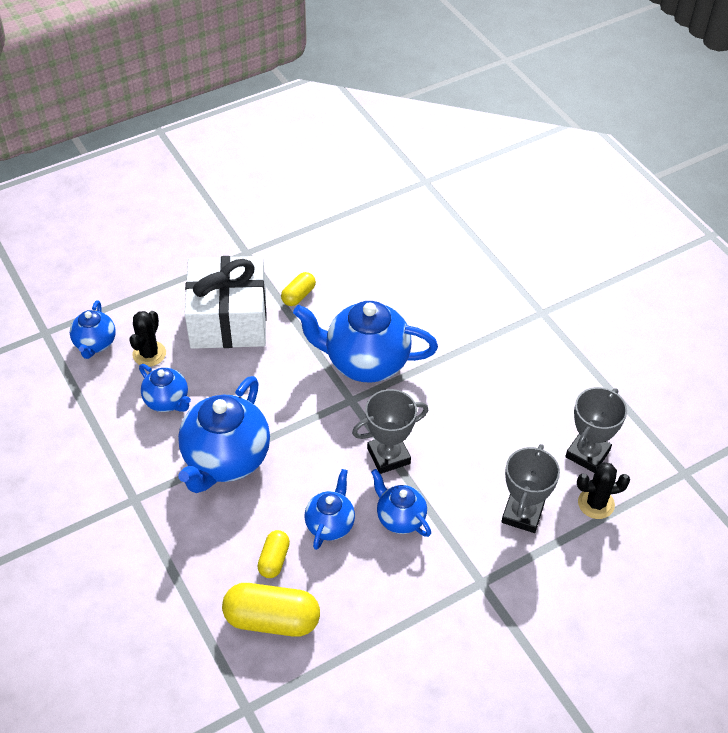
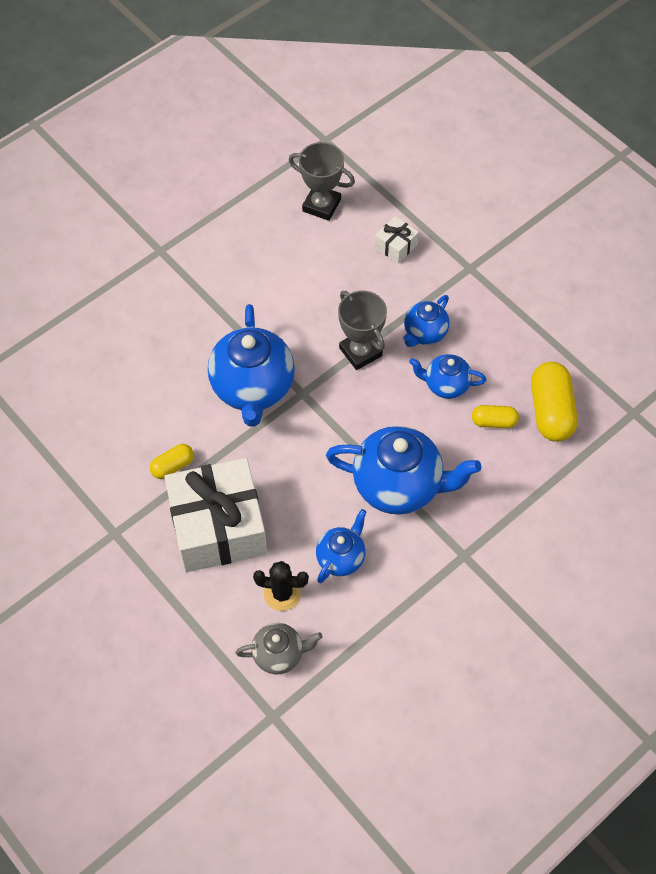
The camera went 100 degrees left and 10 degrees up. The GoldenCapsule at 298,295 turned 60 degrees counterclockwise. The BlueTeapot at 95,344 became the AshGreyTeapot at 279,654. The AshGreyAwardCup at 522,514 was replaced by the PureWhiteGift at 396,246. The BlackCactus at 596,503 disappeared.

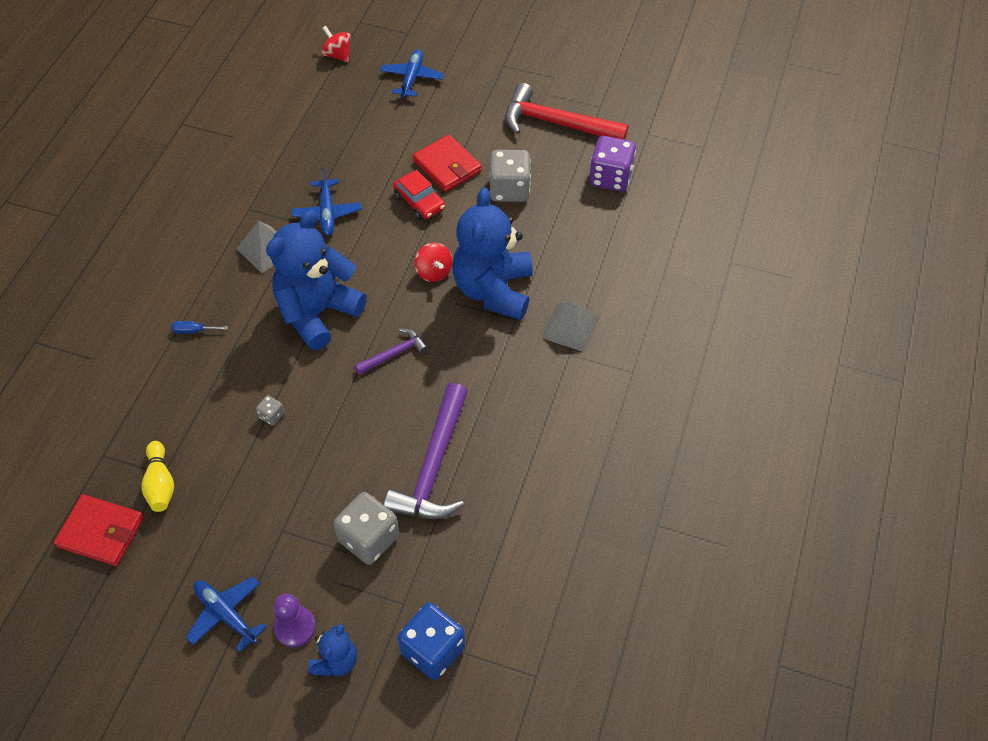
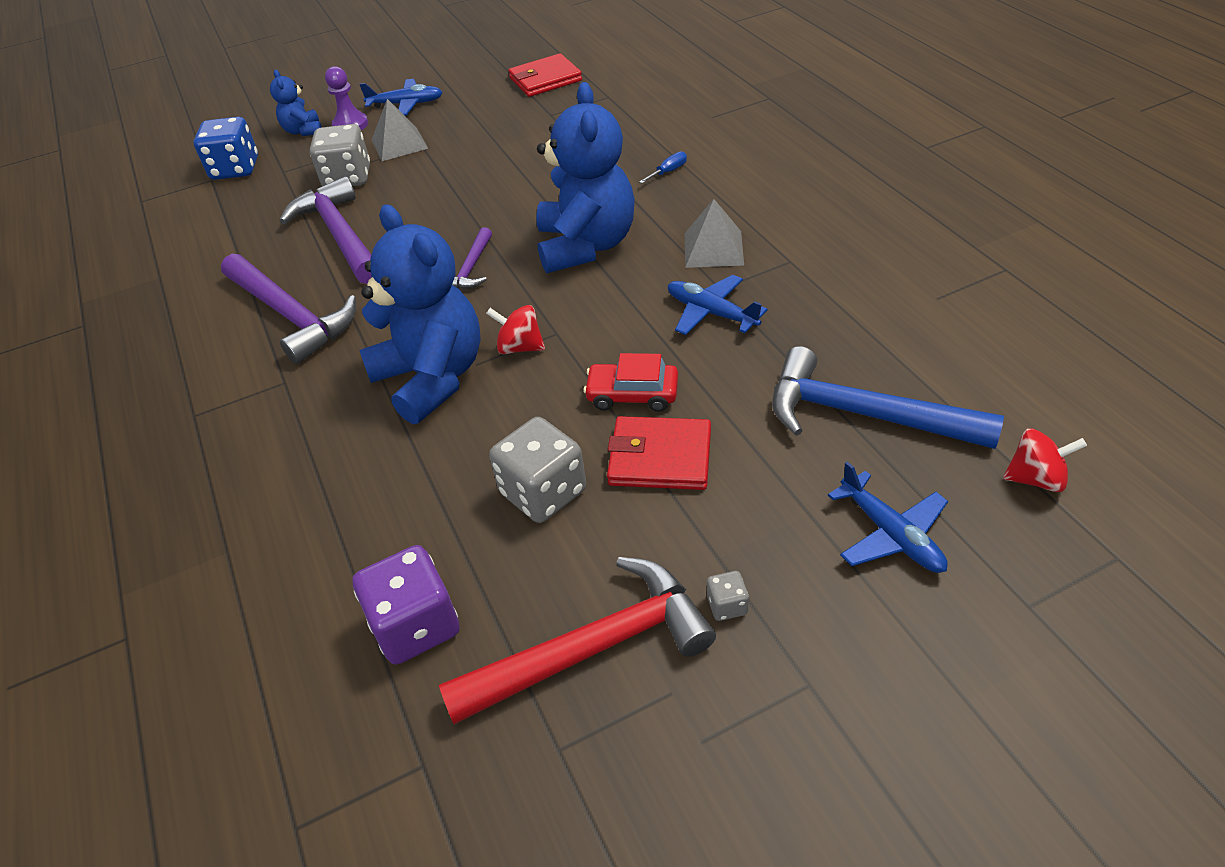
The camera went 140 degrees right and 10 degrees down. The AshGreyPyramidShape moved from 570,327 to 399,144. The AshGreyGameDie moved from 272,415 to 727,605. The GoldenTenpin at 160,484 disappeared. The PurpleClawHammer at 291,315 appeared. The BlueClawHammer at 864,415 appeared.

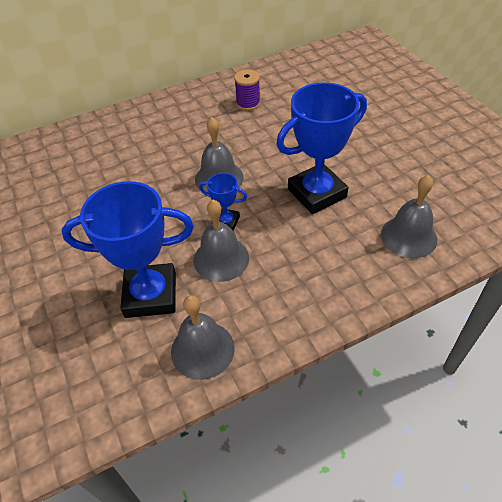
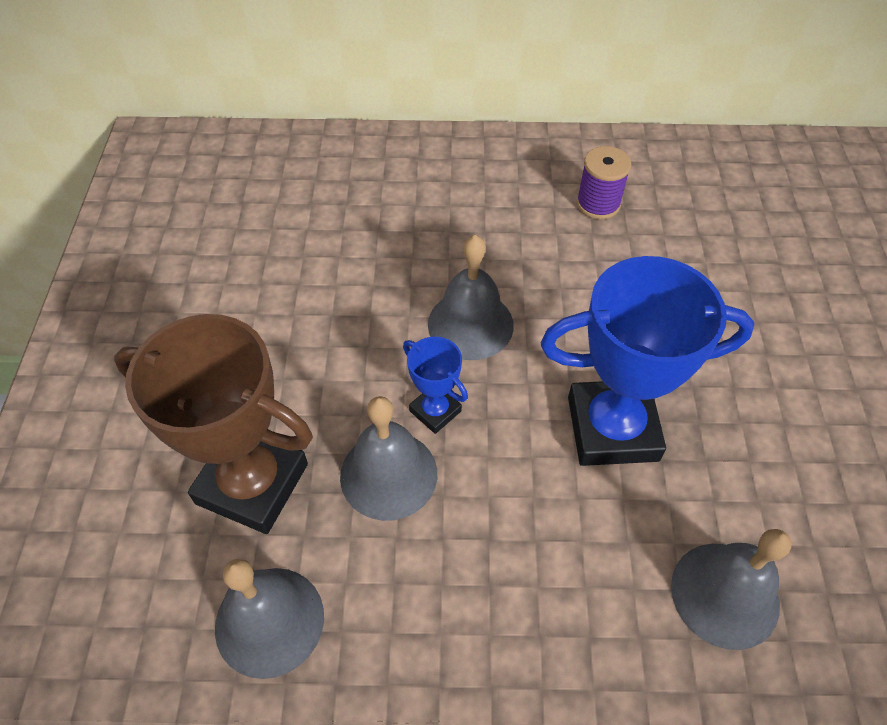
The camera went 25 degrees right and 5 degrees up. The BlueAwardCup at 151,294 became the RussetAwardCup at 252,483.

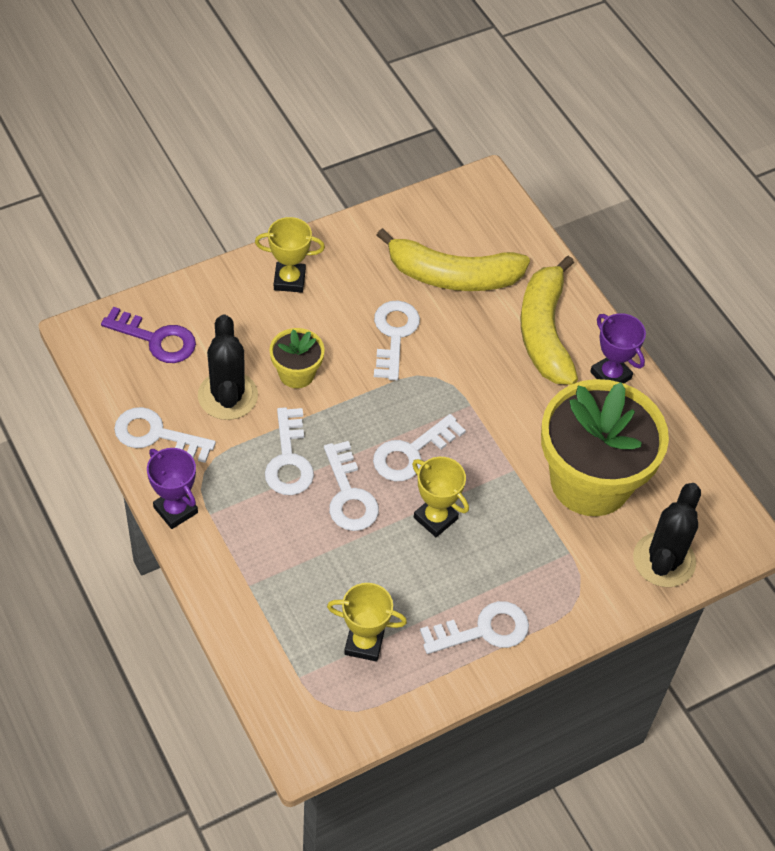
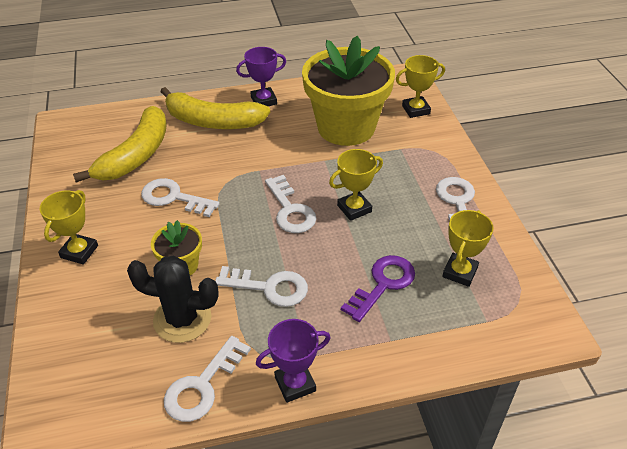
The camera went 70 degrees left and 10 degrees down. The PurpleLatchkey moved from 156,339 to 383,284. The PureWhiteLatchkey at 349,495 disappeared. The BlackCactus at 664,560 was replaced by the GoldenAwardCup at 416,110.

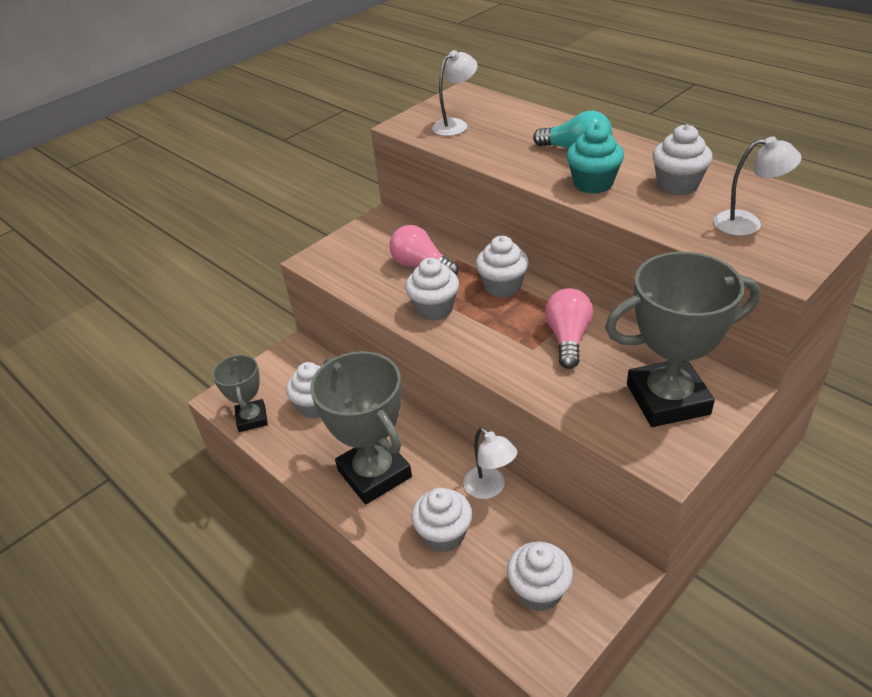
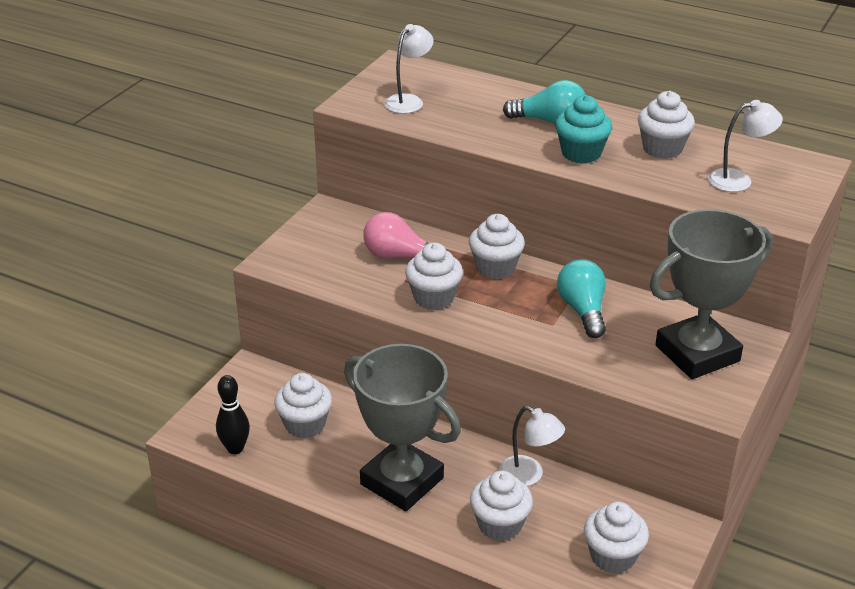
The camera went 20 degrees left and 5 degrees down. The PinkLightbulb at 568,338 became the TealLightbulb at 583,310. The AshGreyAwardCup at 252,418 was replaced by the BlackTenpin at 235,448.

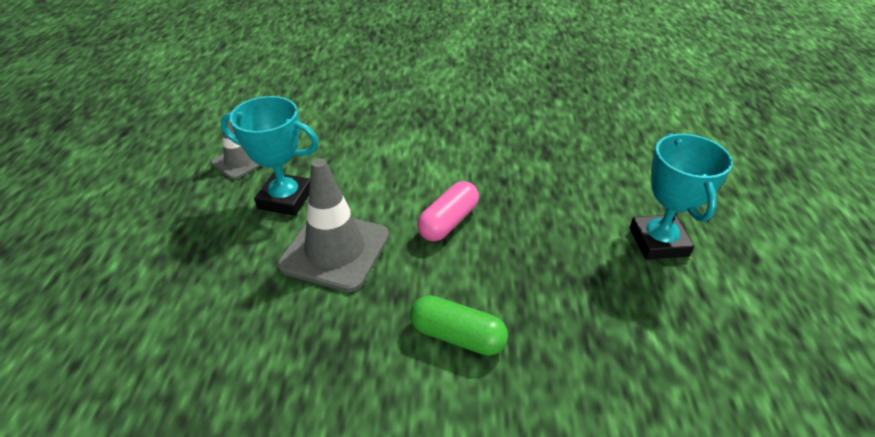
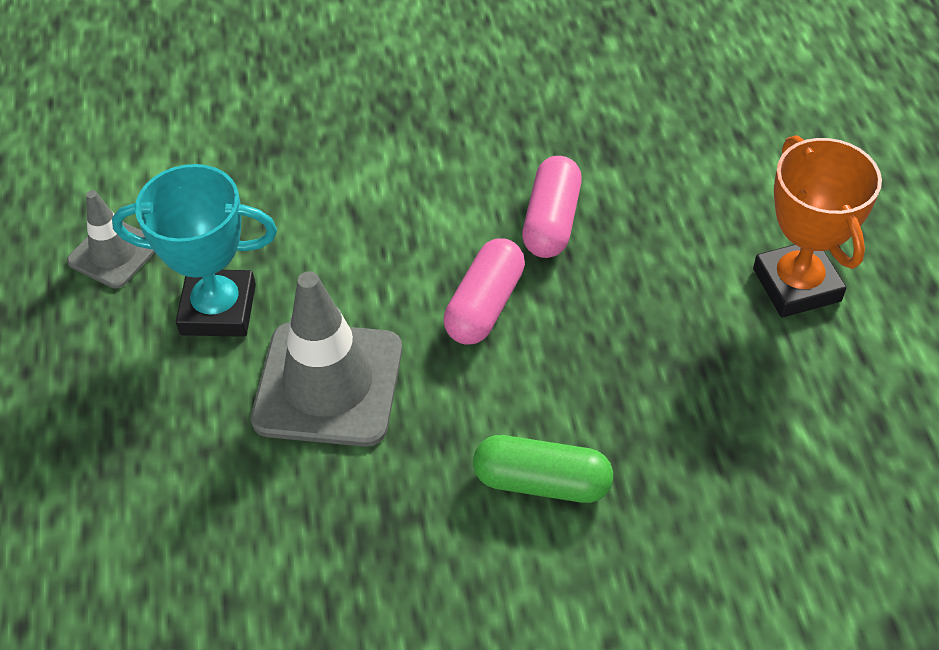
The camera went 10 degrees left and 10 degrees up. The TealAwardCup at 658,242 became the BrightOrangeAwardCup at 796,285. The PinkCapsule at 551,221 appeared.

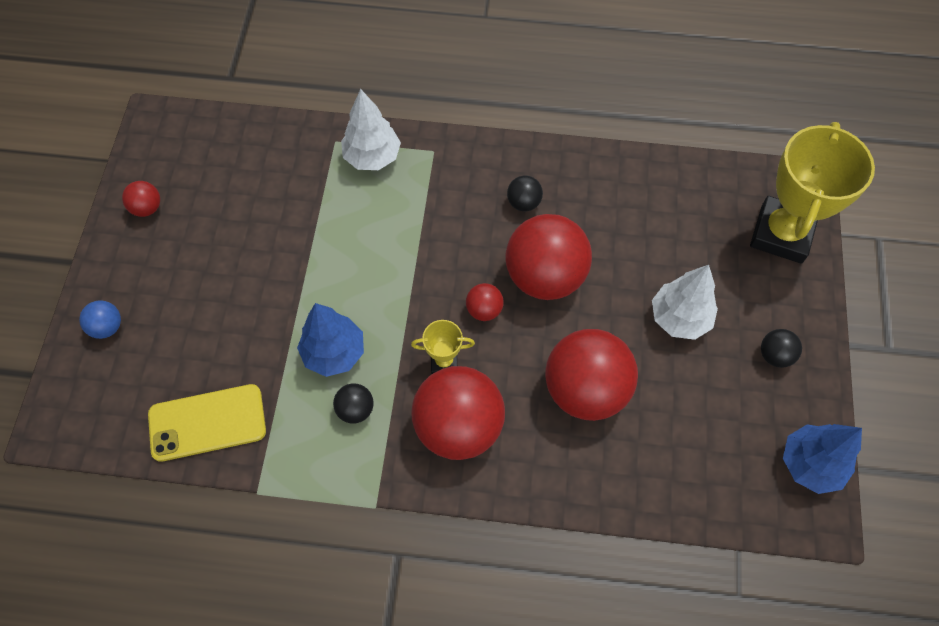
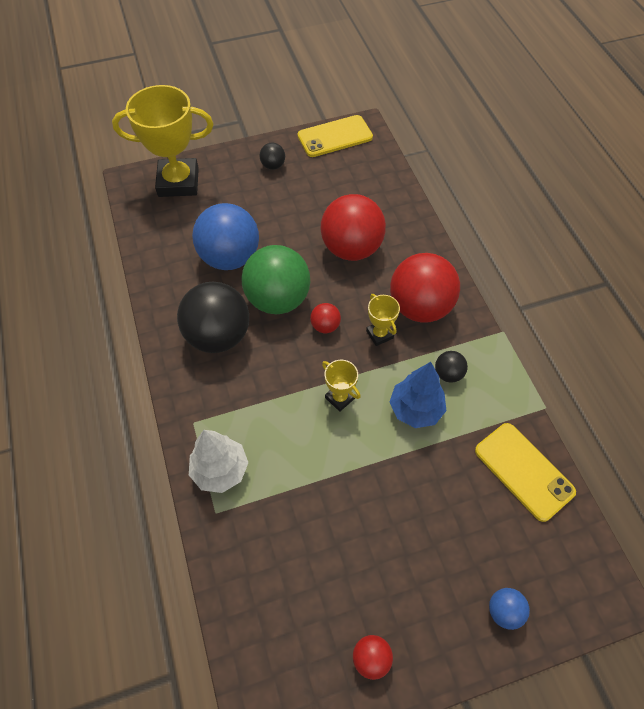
The camera went 115 degrees left and 5 degrees down. The BlackPlayBall at 523,203 changed to 2.26 times the size. The RedPlayBall at 545,276 became the LeafGreenPlayBall at 278,299. The PureWhiteToyTree at 679,318 disappeared. The BlueToyTree at 810,464 was replaced by the GoldenMobilePhone at 335,137. The BluePlayBall at 230,257 appeared. The GoldenAwardCup at 340,398 appeared.

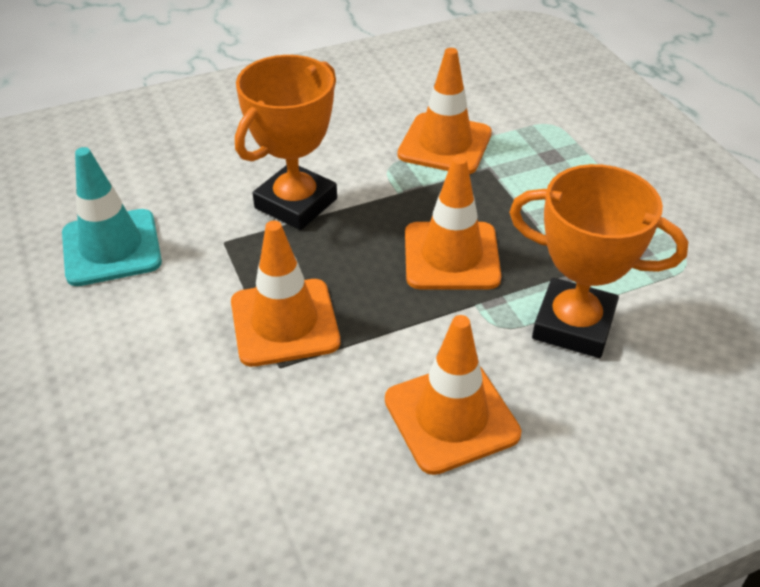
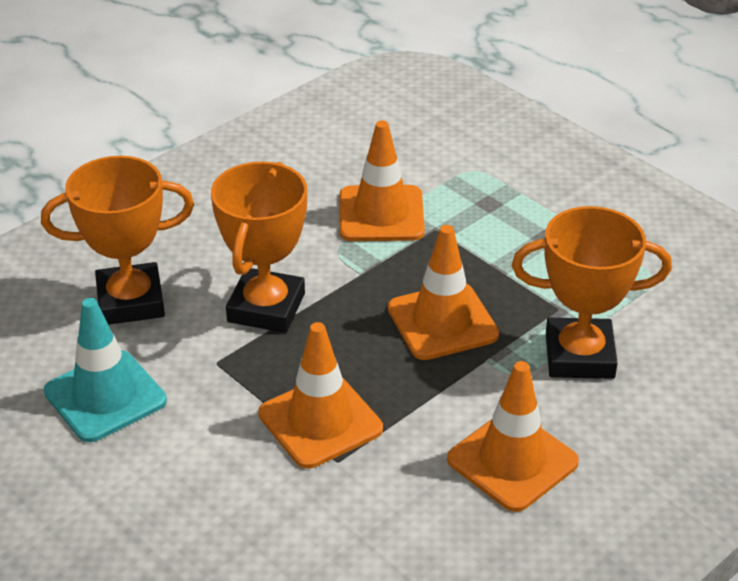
The camera went 20 degrees left and 5 degrees down. The BrightOrangeAwardCup at 130,301 appeared.

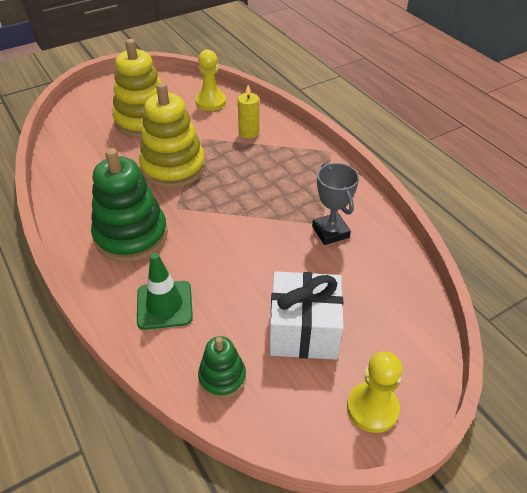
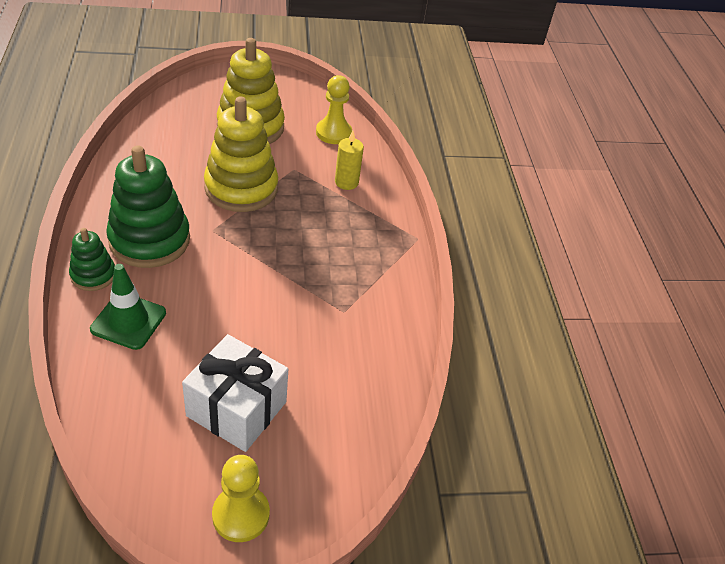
The camera went 20 degrees right and 0 degrees up. The AshGreyAwardCup at 330,232 disappeared. The LeafGreenRingStacker moved from 222,377 to 93,275.

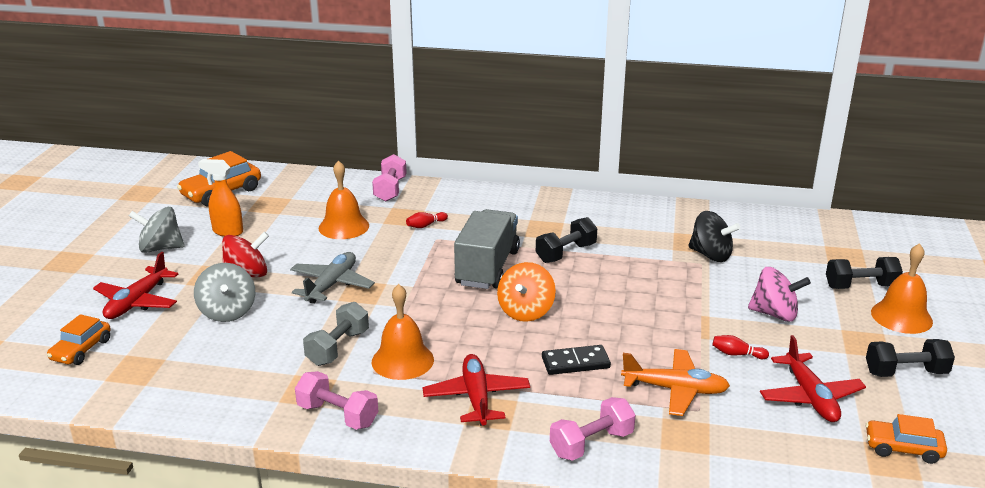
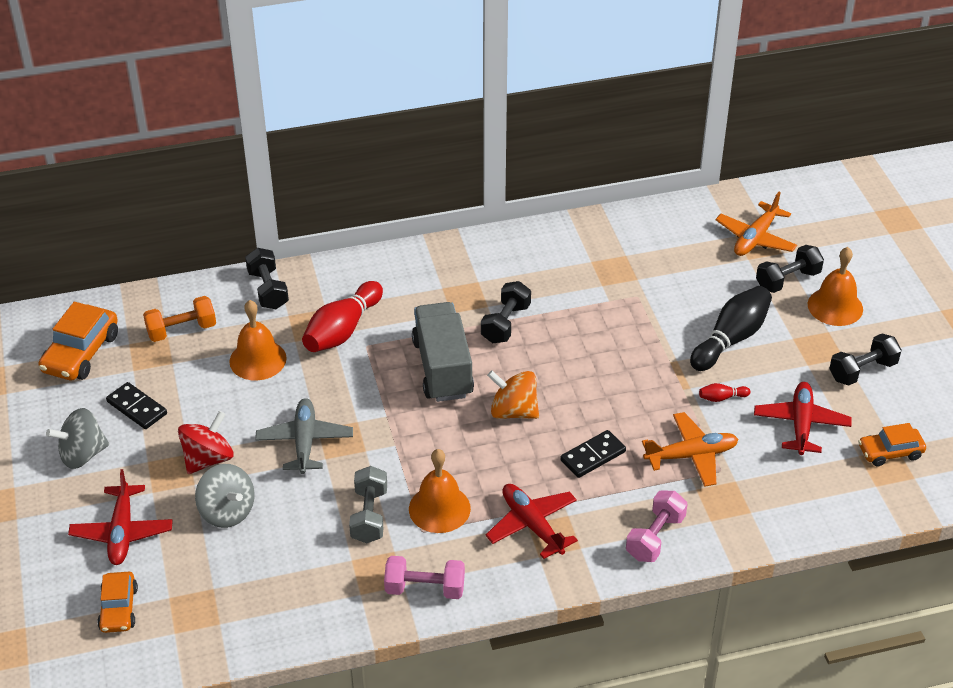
The camera went 25 degrees left and 15 degrees up. The PinkDumbbell at 390,190 became the BlackDumbbell at 268,290. The BrightOrangeSprayer at 227,232 was replaced by the BlackDominoTile at 137,408. The BlackWhirligig at 710,255 disappeared. The RedTenpin at 425,225 changed to 2.33 times the size. The BrightOrangeWhirligig at 526,311 turned 120 degrees clockwise. The PinkWhirligig at 774,314 was replaced by the BlackTenpin at 731,339. The RedAeroplane at 810,397 turned 135 degrees counterclockwise. The BrightOrangeAeroplane at 755,238 appeared. The BrightOrangeDumbbell at 181,330 appeared.

